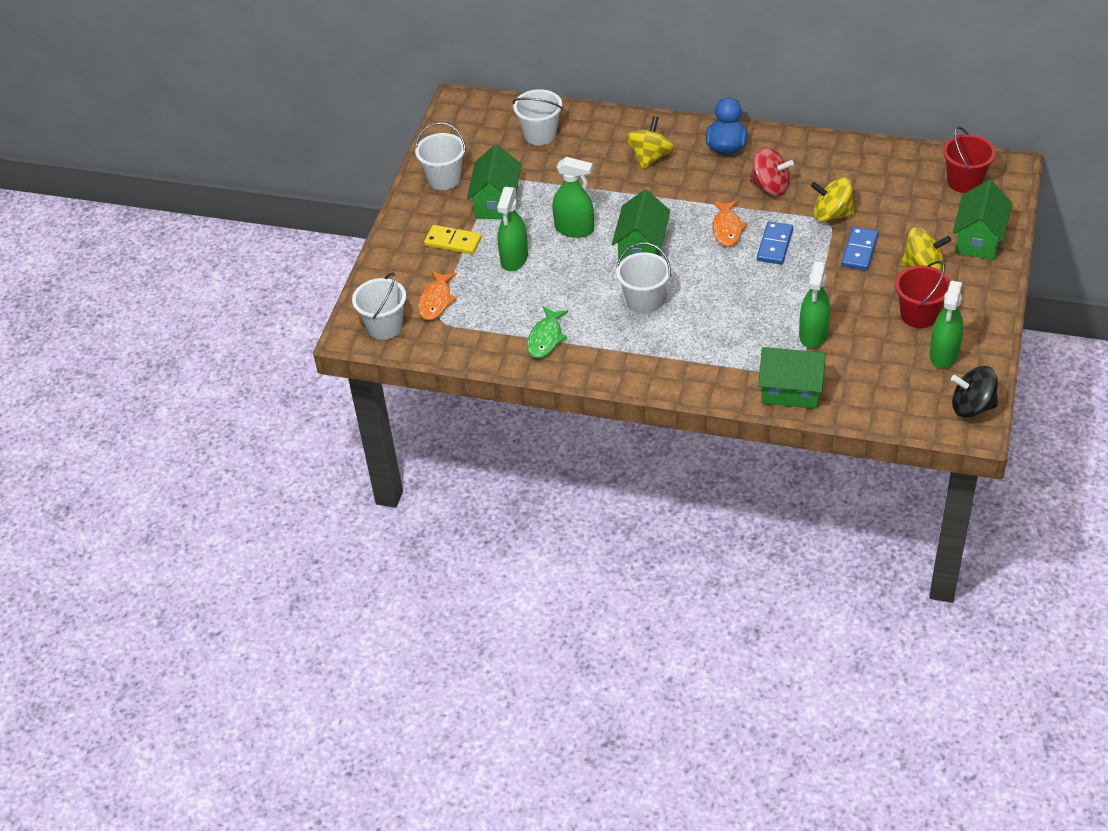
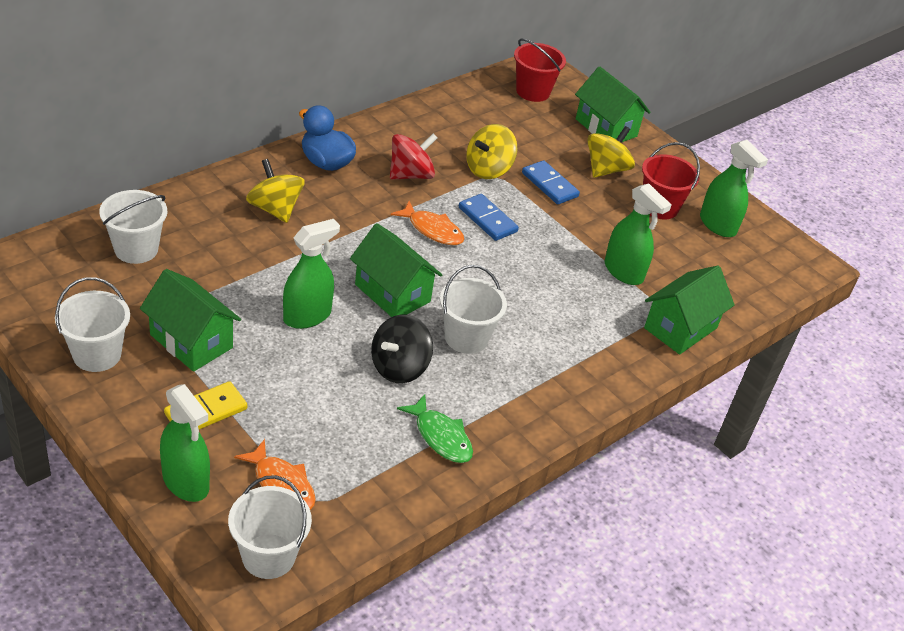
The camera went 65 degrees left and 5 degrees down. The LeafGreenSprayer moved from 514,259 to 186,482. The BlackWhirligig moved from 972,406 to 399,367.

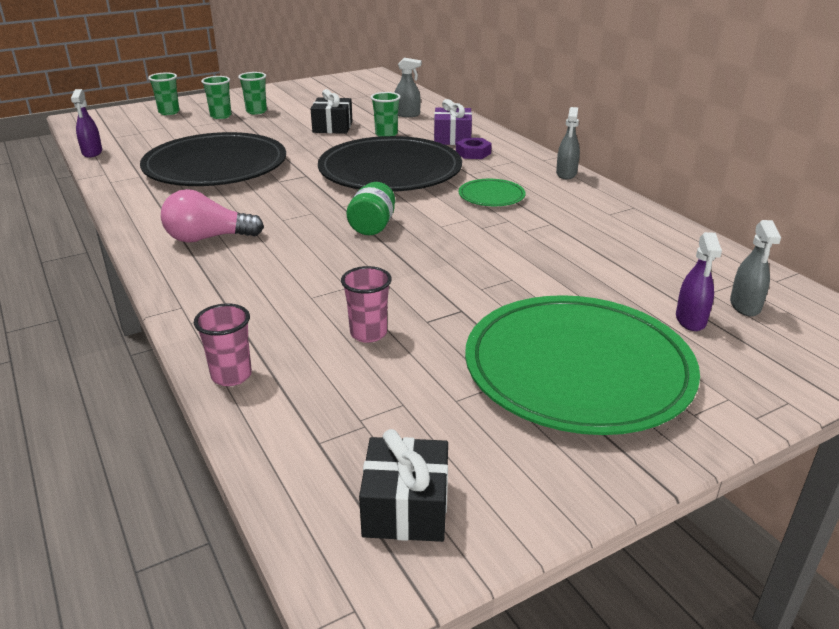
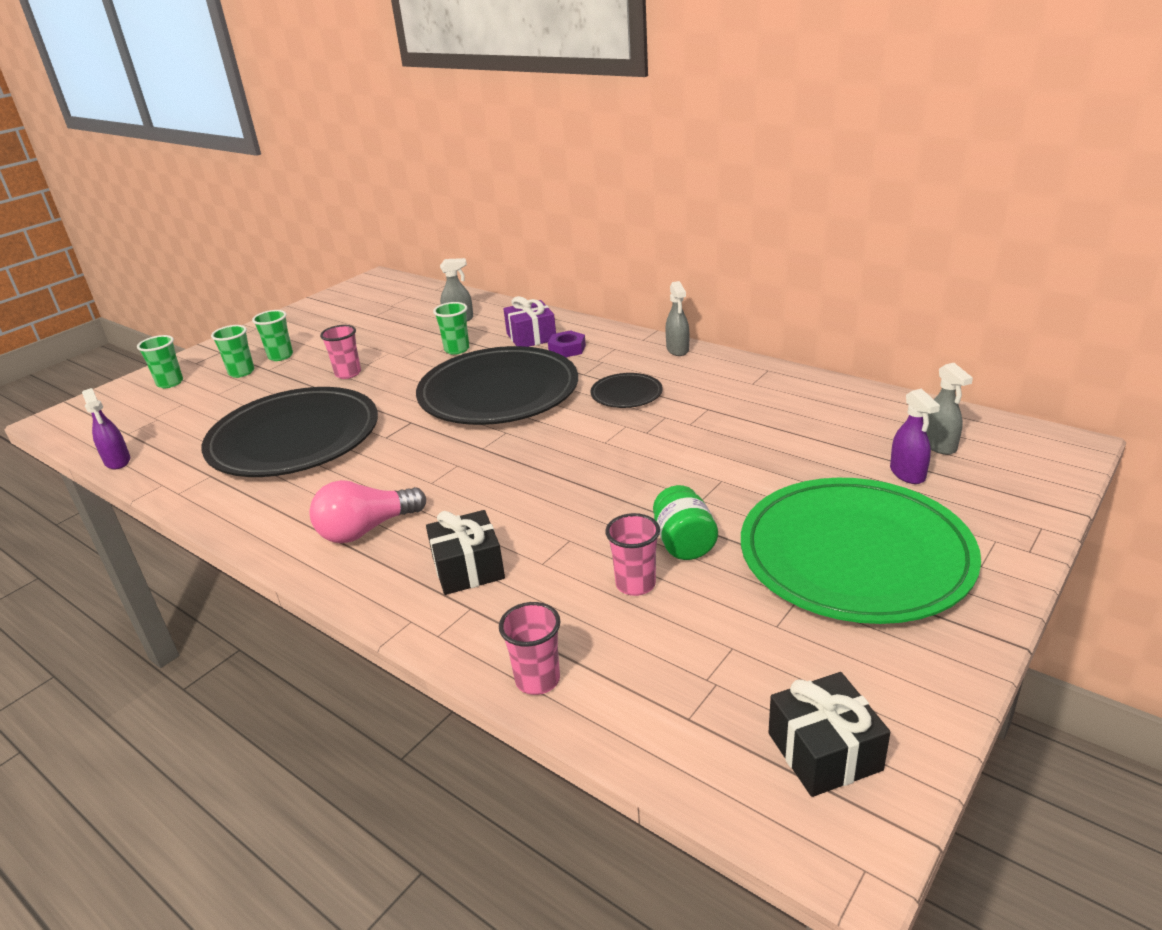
The camera went 20 degrees left and 0 degrees up. The BlackGift moved from 332,127 to 468,568. The LeafGreenPlate at 491,196 became the BlackPlate at 626,394. The LeafGreenJar moved from 372,226 to 684,543. The PinkTumbler at 348,373 appeared.

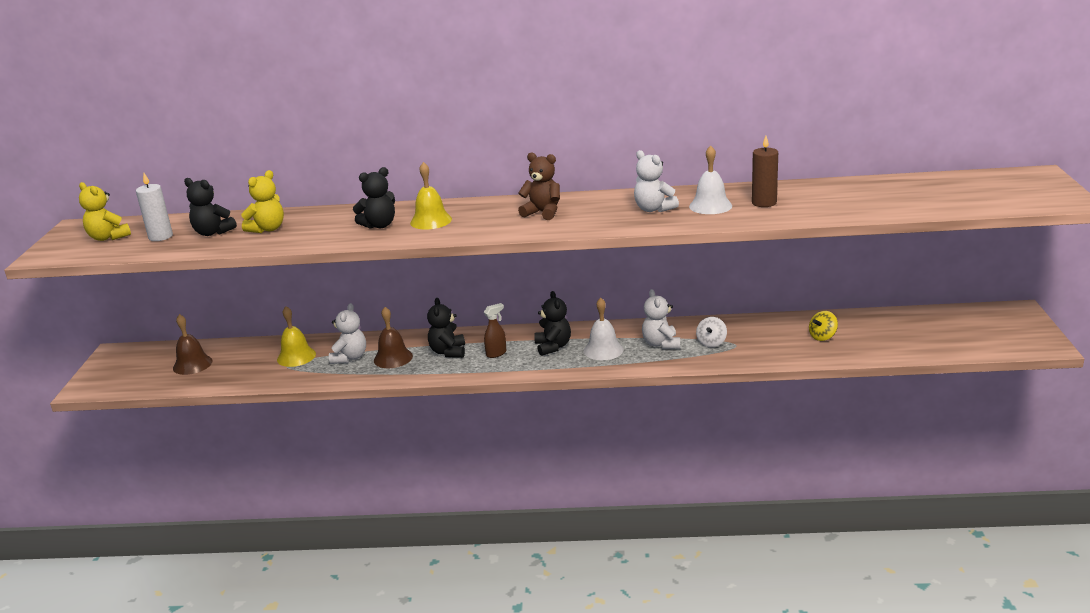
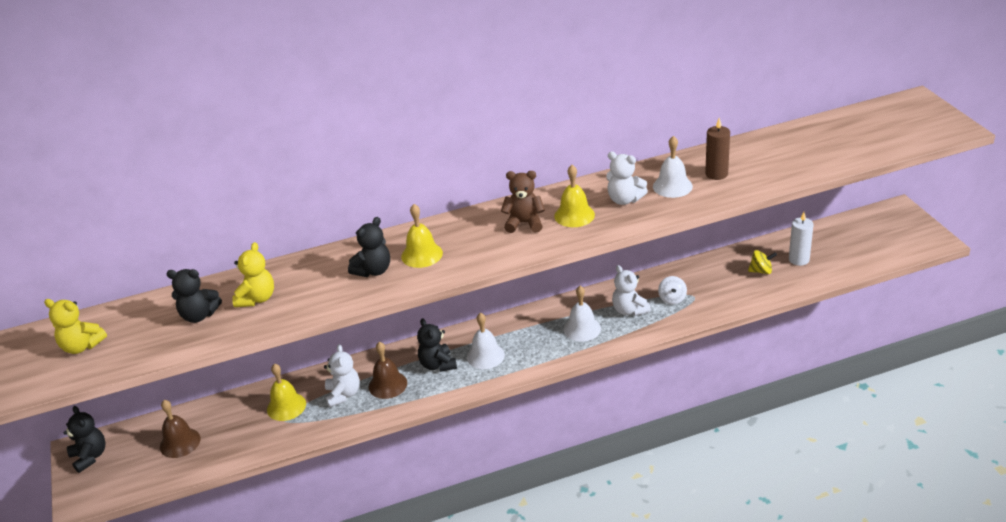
The camera went 20 degrees left and 10 degrees up. The PureWhiteWaxCandle moved from 160,237 to 799,259. The BlackStuffedBear moved from 553,347 to 90,457. The RussetSprayer at 496,353 was replaced by the PureWhiteSchoolBell at 485,356. The GoldenWhirligig at 822,337 turned 120 degrees counterclockwise. The GoldenSchoolBell at 574,215 appeared.

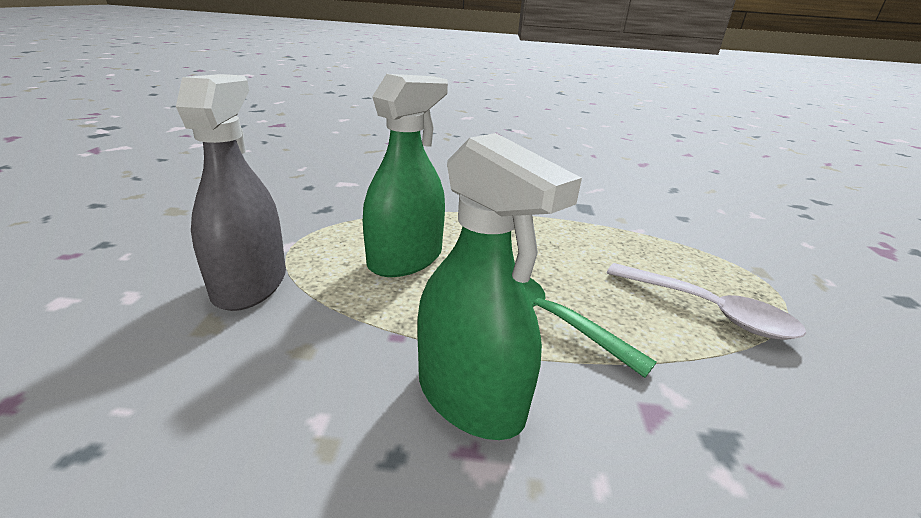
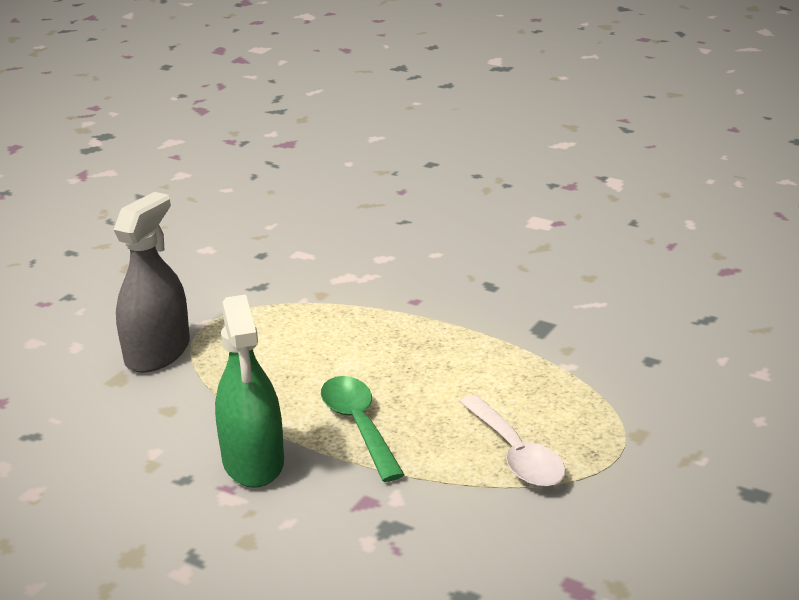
The camera went 30 degrees right and 0 degrees up. The LeafGreenSprayer at 405,259 disappeared.

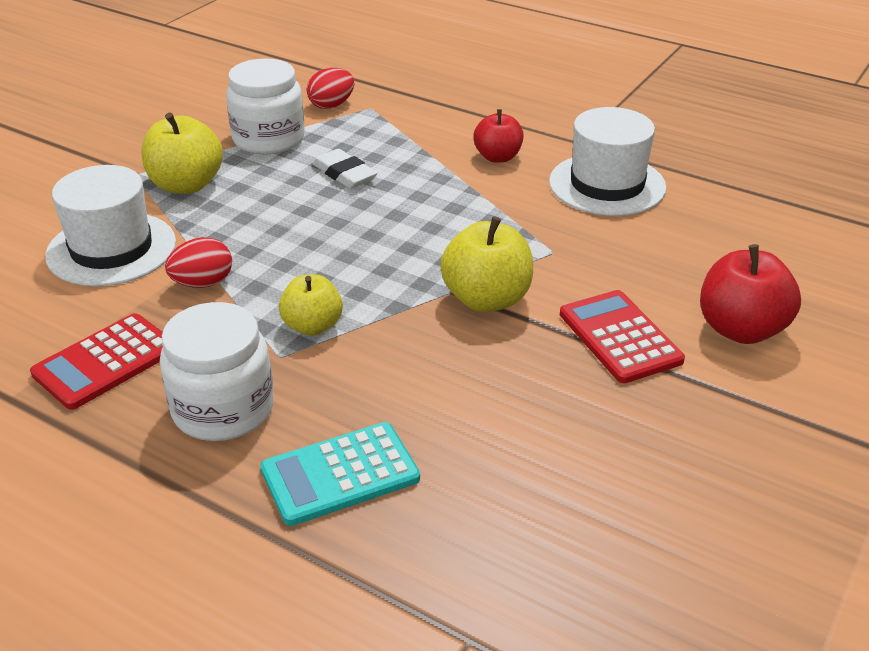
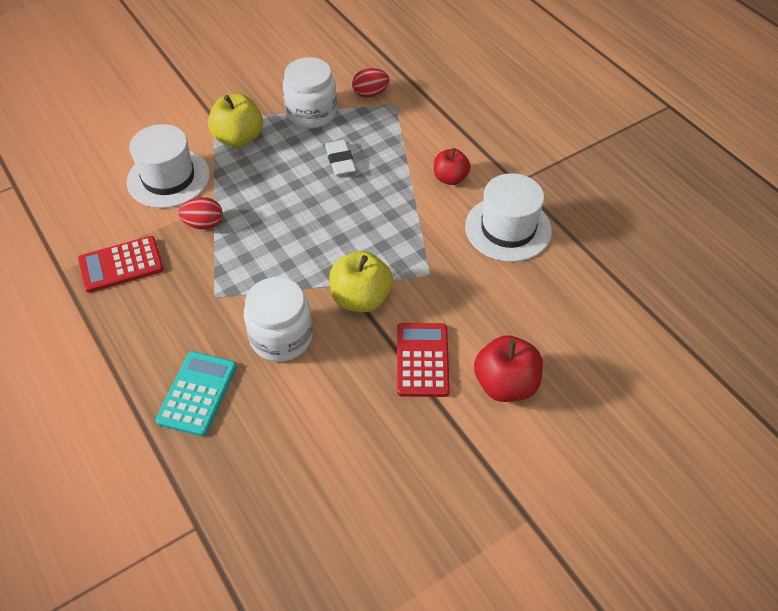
The camera went 25 degrees right and 15 degrees up. The GoldenApple at 312,326 disappeared. The PureWhiteJar moved from 223,409 to 281,337. The TealCalculator at 340,474 turned 105 degrees clockwise.

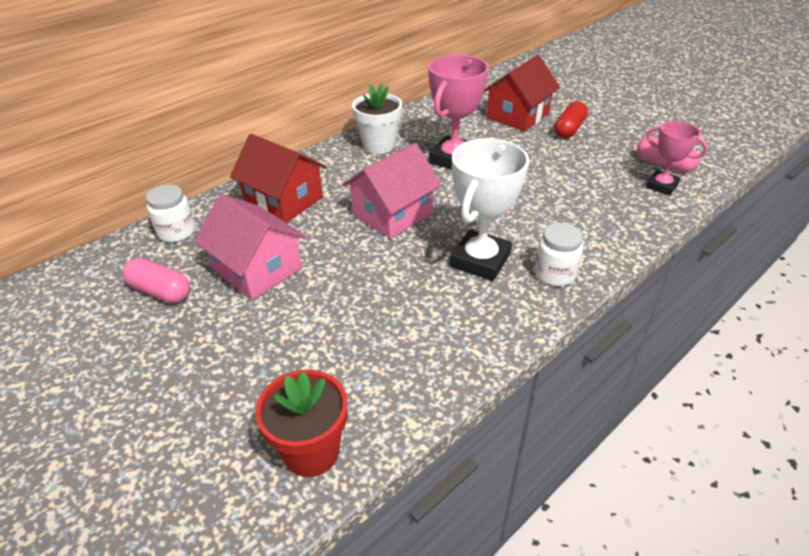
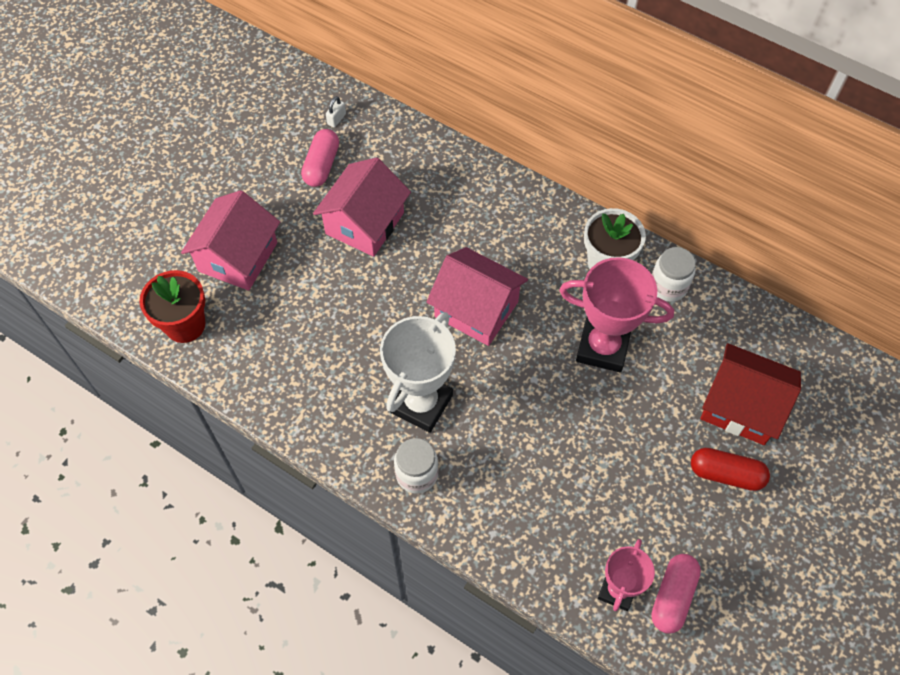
The camera went 75 degrees right and 20 degrees up. The RedHouse at 284,200 disappeared. The PureWhiteAwardCup at 480,260 turned 75 degrees counterclockwise. The PureWhiteJar moved from 177,232 to 668,286. The PureWhitePadlock at 336,119 appeared. The PinkHouse at 238,257 appeared.

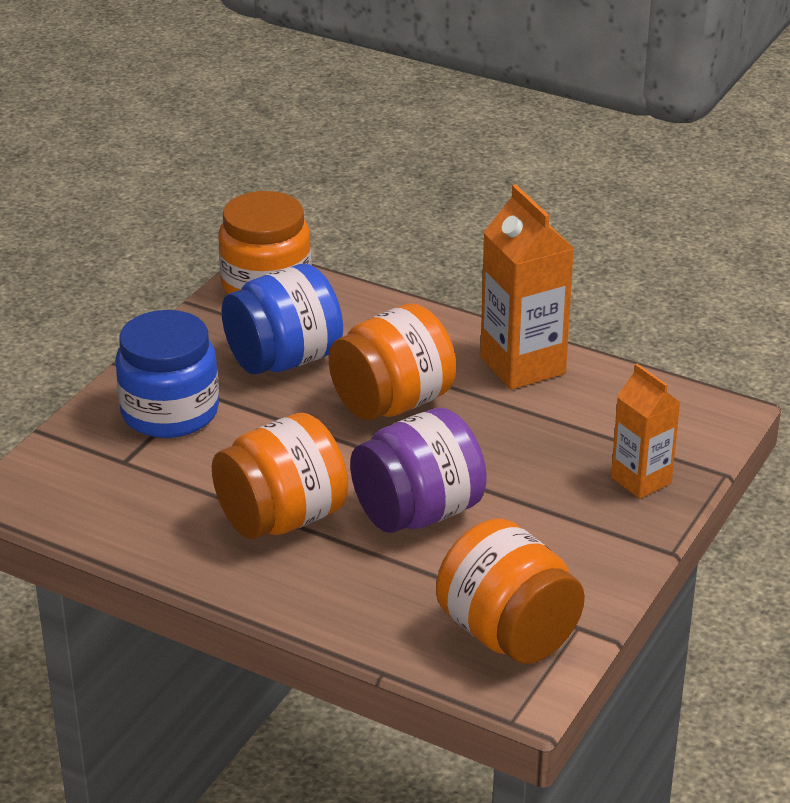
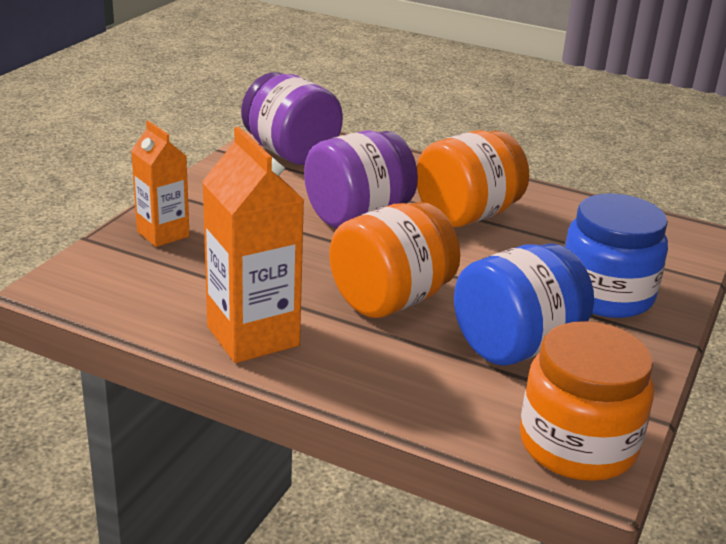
The camera went 175 degrees right and 5 degrees down. The BrightOrangeJar at 508,634 became the PurpleJar at 291,153.

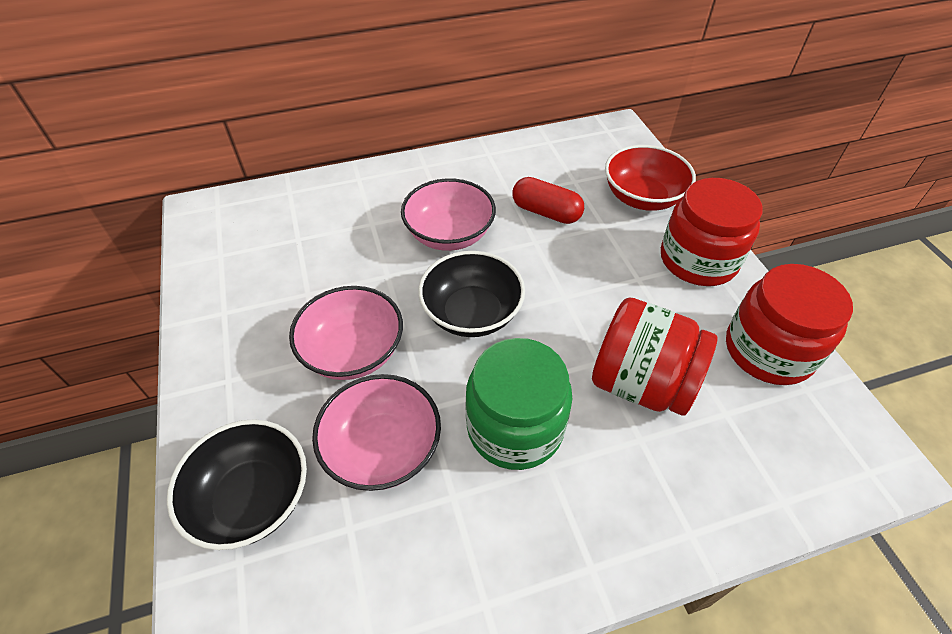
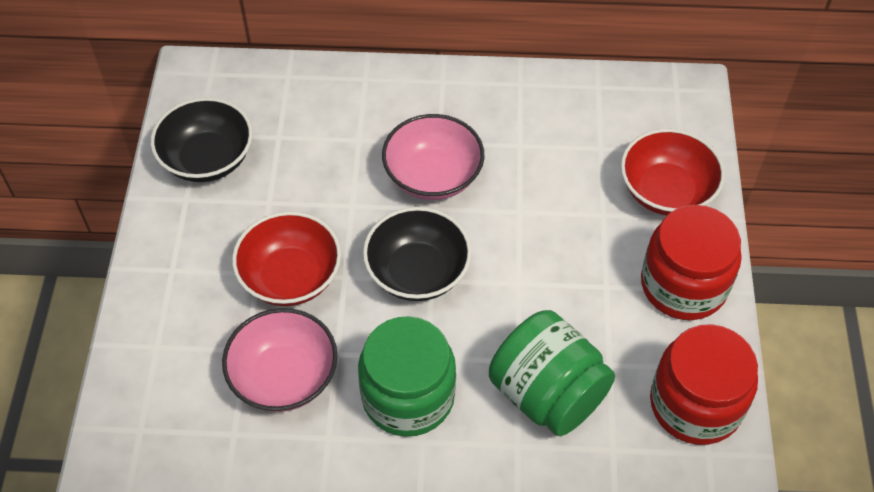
The camera went 20 degrees right and 5 degrees up. The RedCapsule at 546,212 disappeared. The PinkServingBowl at 353,352 became the RedServingBowl at 290,277. The RedJar at 641,383 became the LeafGreenJar at 547,394. The BlackServingBowl moved from 252,498 to 207,159.

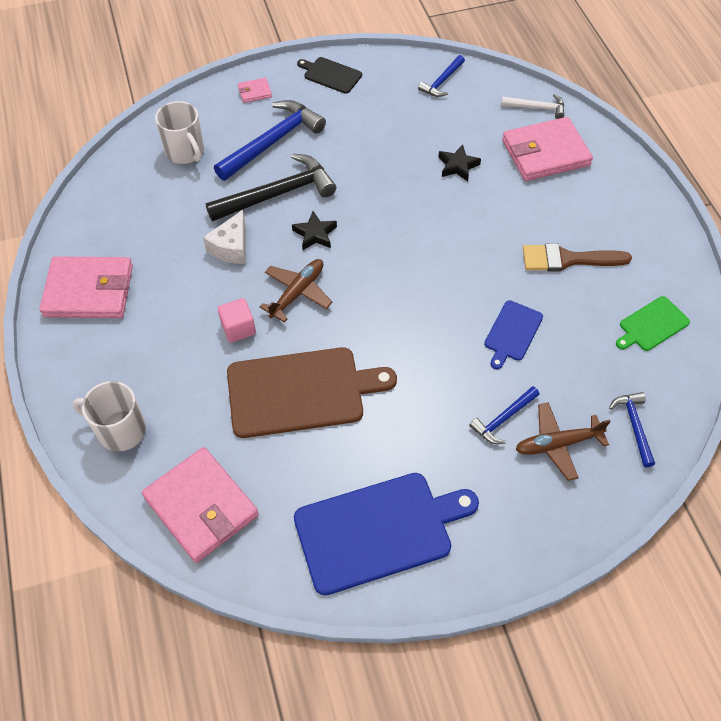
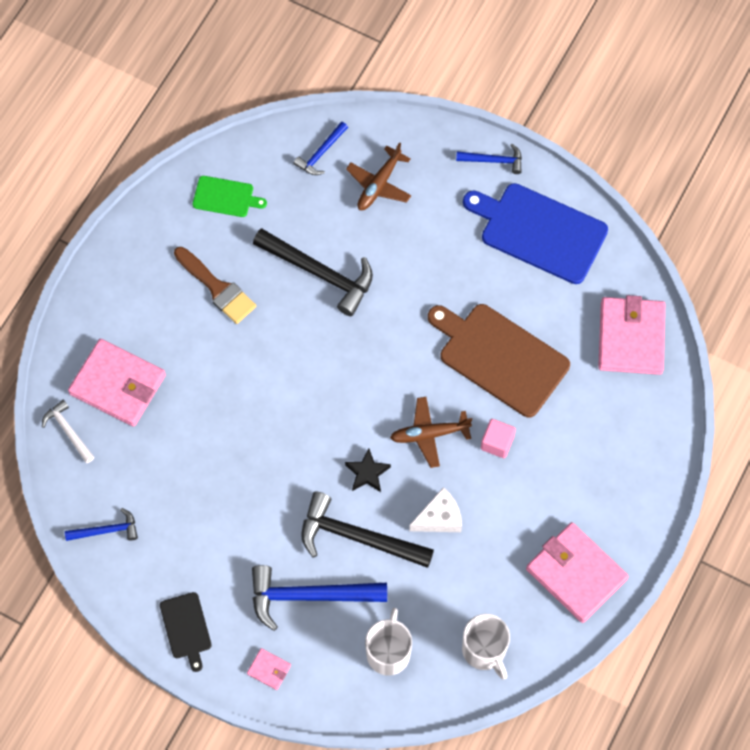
The camera went 135 degrees left and 10 degrees up. The BlackStar at 457,166 disappeared. The BlueBreadBoard at 512,333 was replaced by the BlackClawHammer at 320,273. The PureWhiteTeaMug moved from 120,430 to 484,650. The BlueClawHammer moved from 503,419 to 493,160. The RussetAeroplane at 557,444 turned 90 degrees clockwise.

